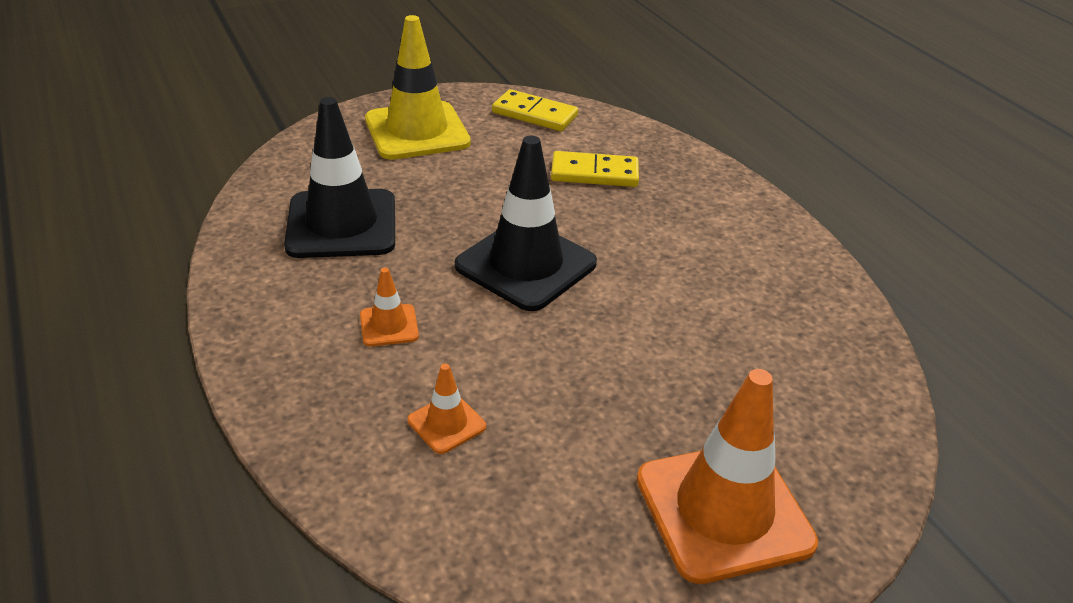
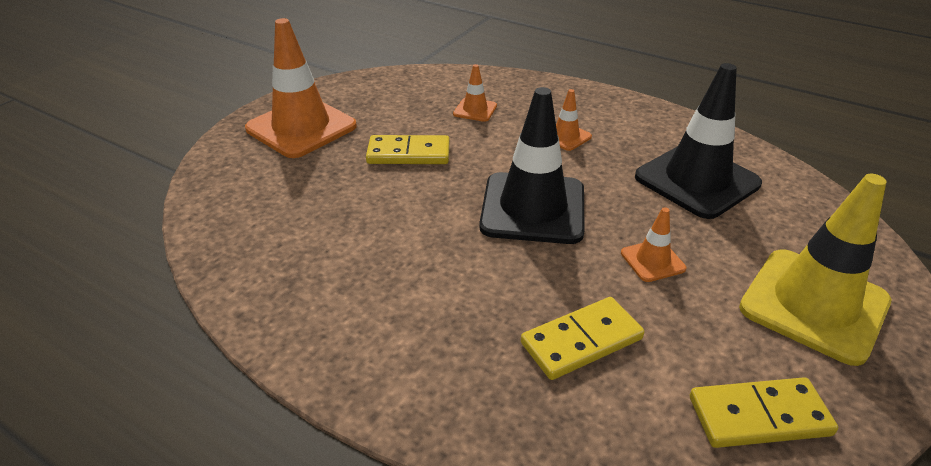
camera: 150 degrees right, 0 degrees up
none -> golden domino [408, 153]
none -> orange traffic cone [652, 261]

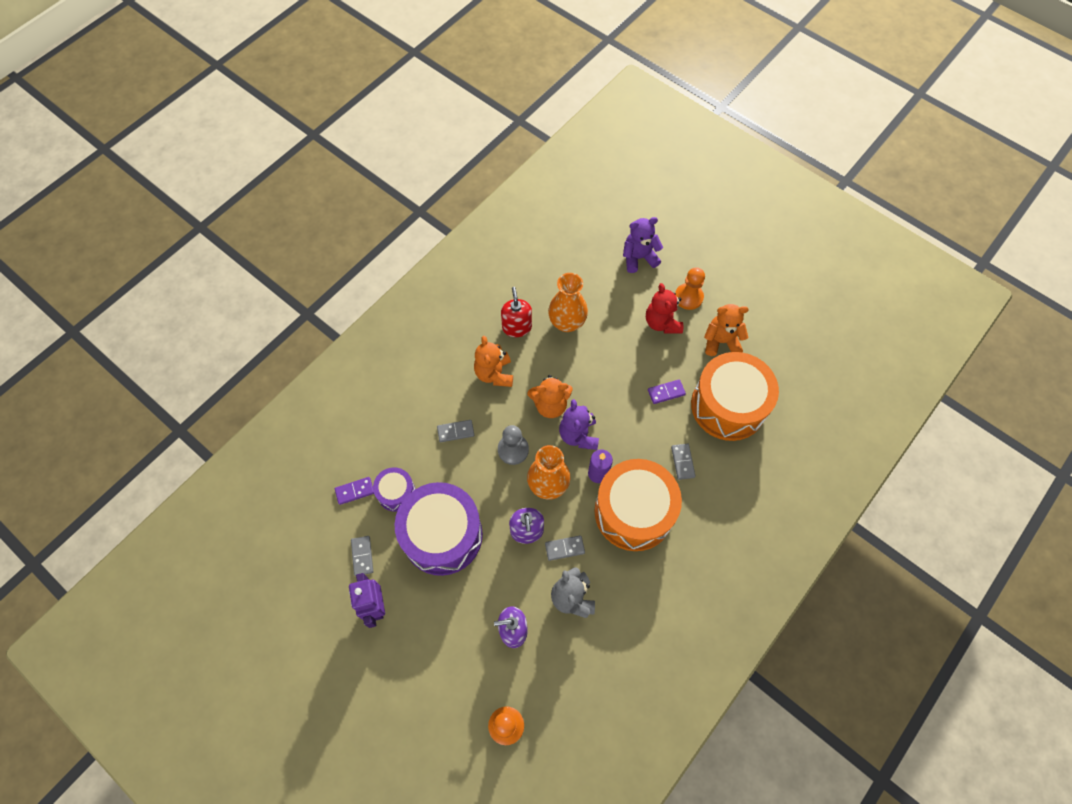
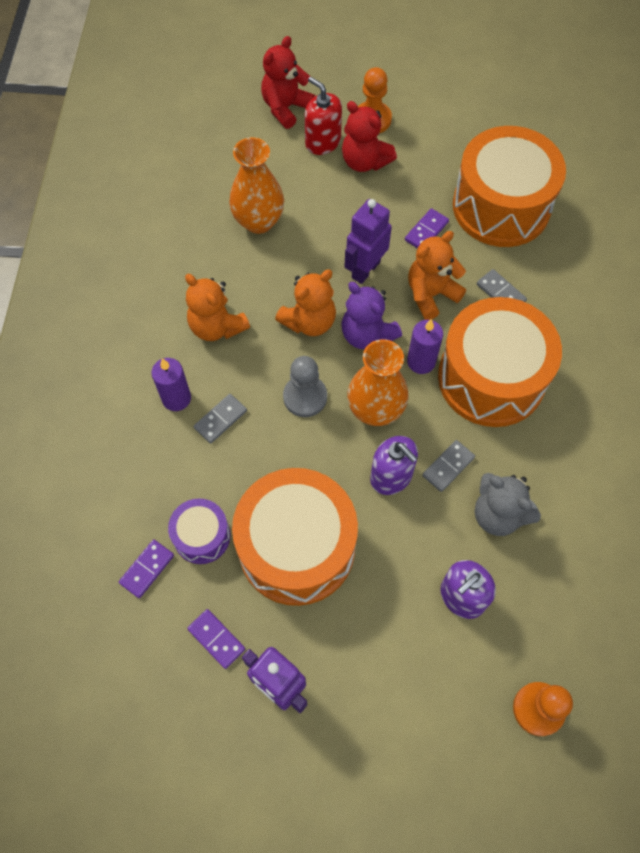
camera: 35 degrees left, 0 degrees up
grey domino [362, 556] -> purple domino [216, 639]
purple drum [442, 535] -> orange drum [296, 547]
scarlet soap pump [517, 327] -> scarlet soap pump [323, 142], moved
purple stuffed bear [638, 258] -> scarlet stuffed bear [286, 108]
orange stuffed bear [721, 341] -> orange stuffed bear [431, 294], moved
none -> purple pillar candle [176, 398]
none -> purple robot figure [365, 269]

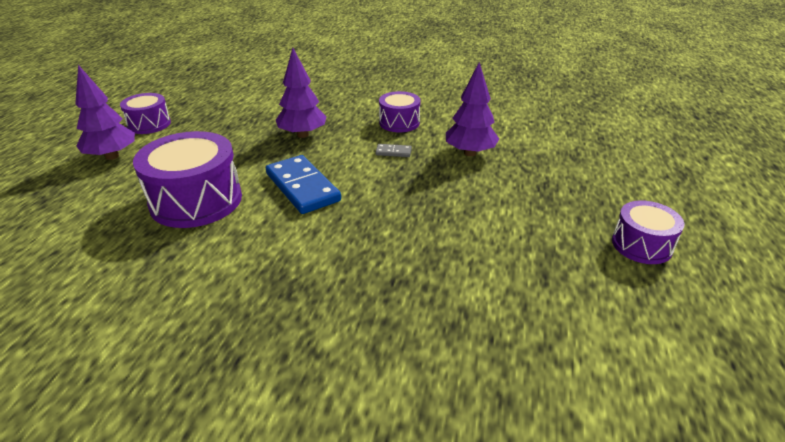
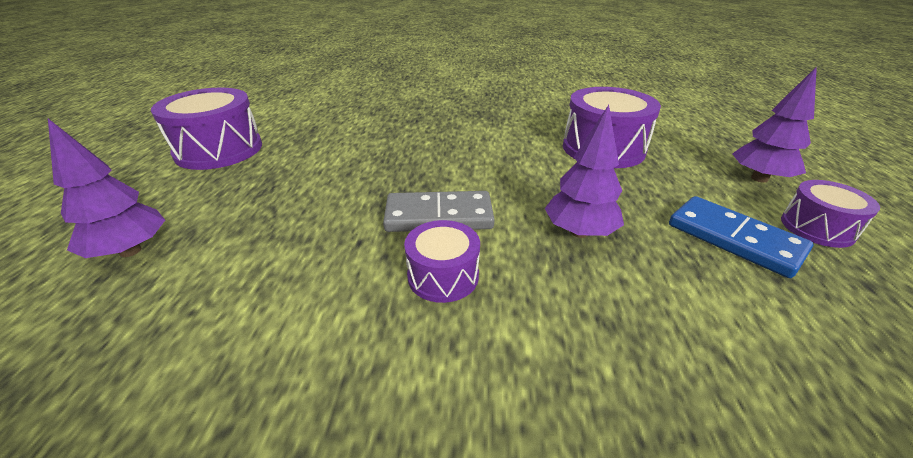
camera: 170 degrees right, 0 degrees up
royal blue domino [302, 187] -> royal blue domino [734, 238], moved
grey domino [393, 152] -> grey domino [439, 216], x2.28
purple fir tree [470, 153] -> purple fir tree [130, 251], moved
purple drum [641, 245] -> purple drum [219, 150], x1.74

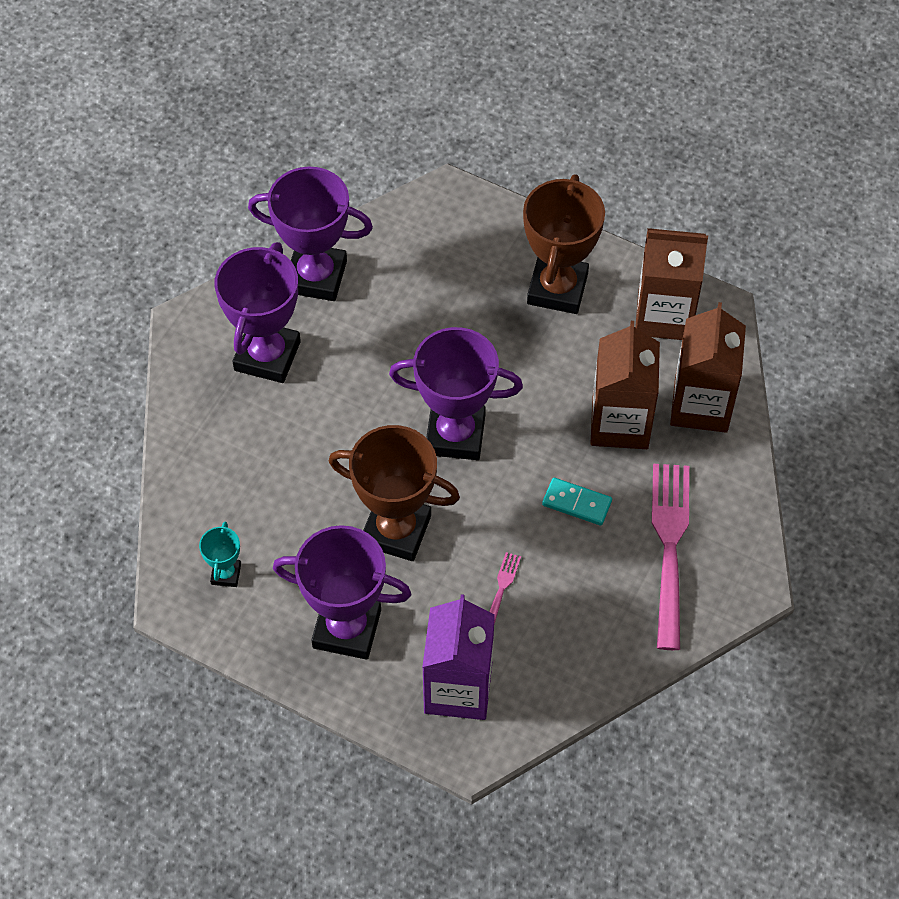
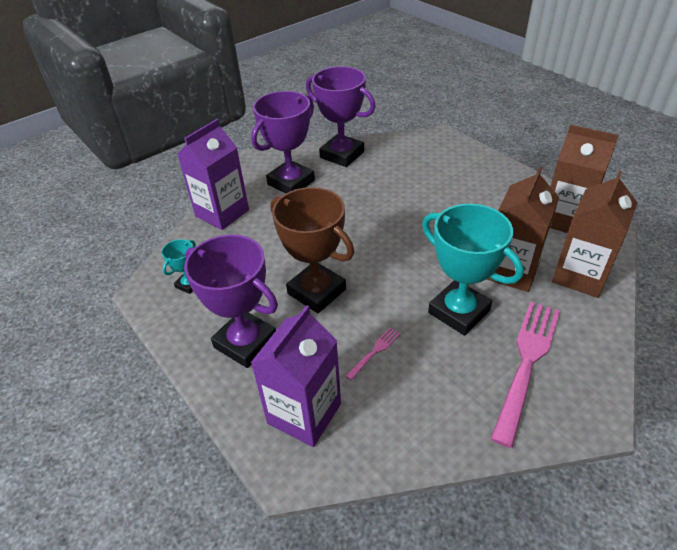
camera: 25 degrees right, 15 degrees down
purple prize cup [455, 434] -> none
russet prize cup [557, 289] -> none
teal domino [576, 503] -> teal prize cup [459, 311]
none -> purple milk carton [222, 213]

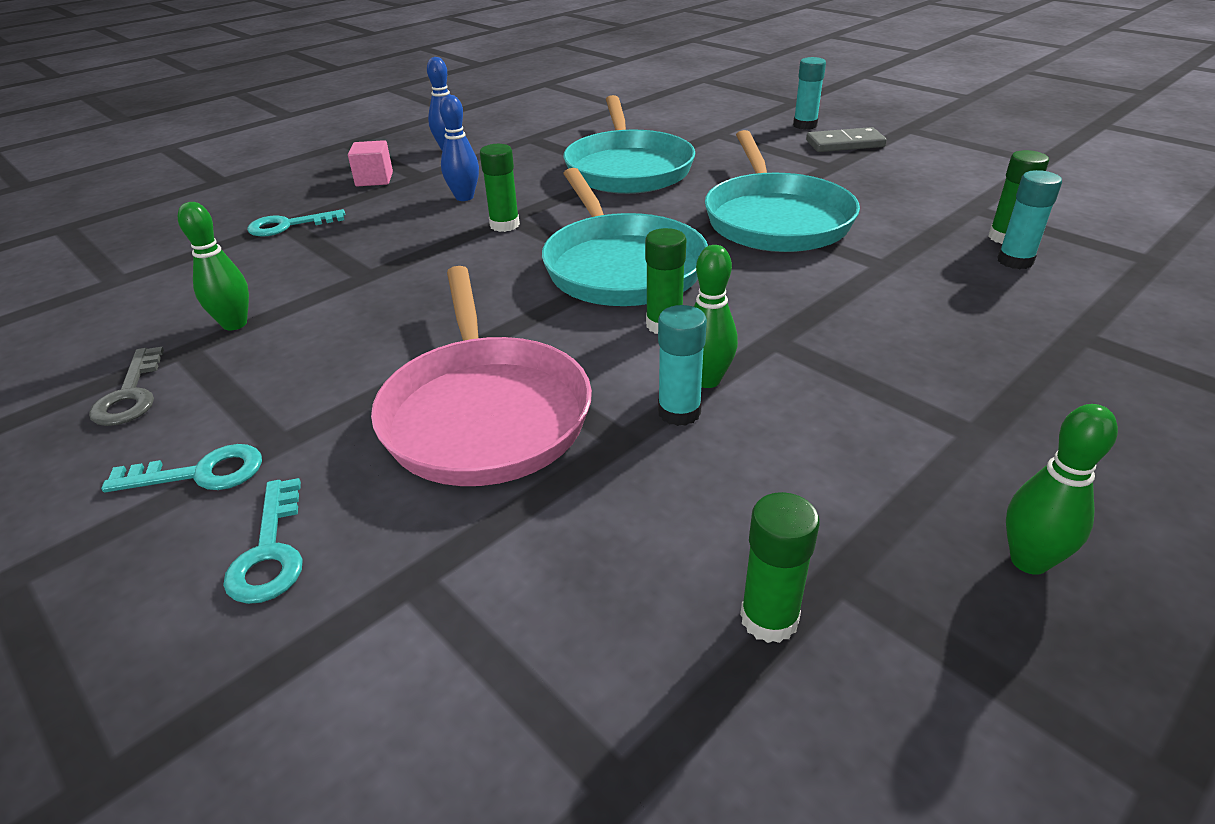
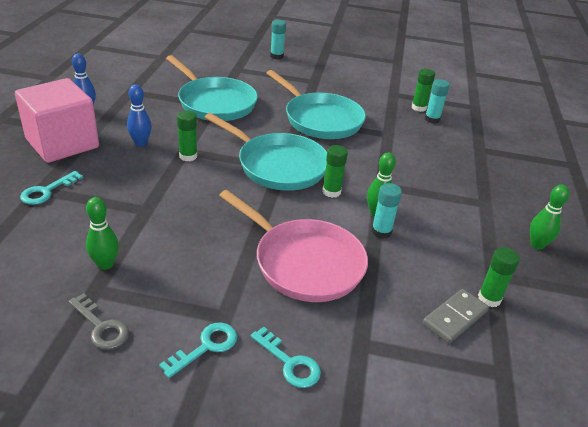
camera: 40 degrees left, 0 degrees up
pink block [374, 179] -> pink block [62, 143], x2.37
grey domino [845, 144] -> grey domino [455, 317], moved

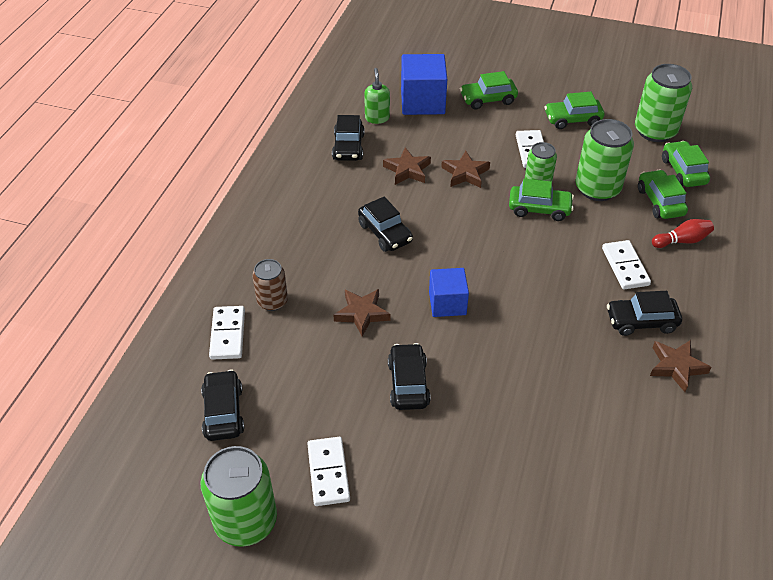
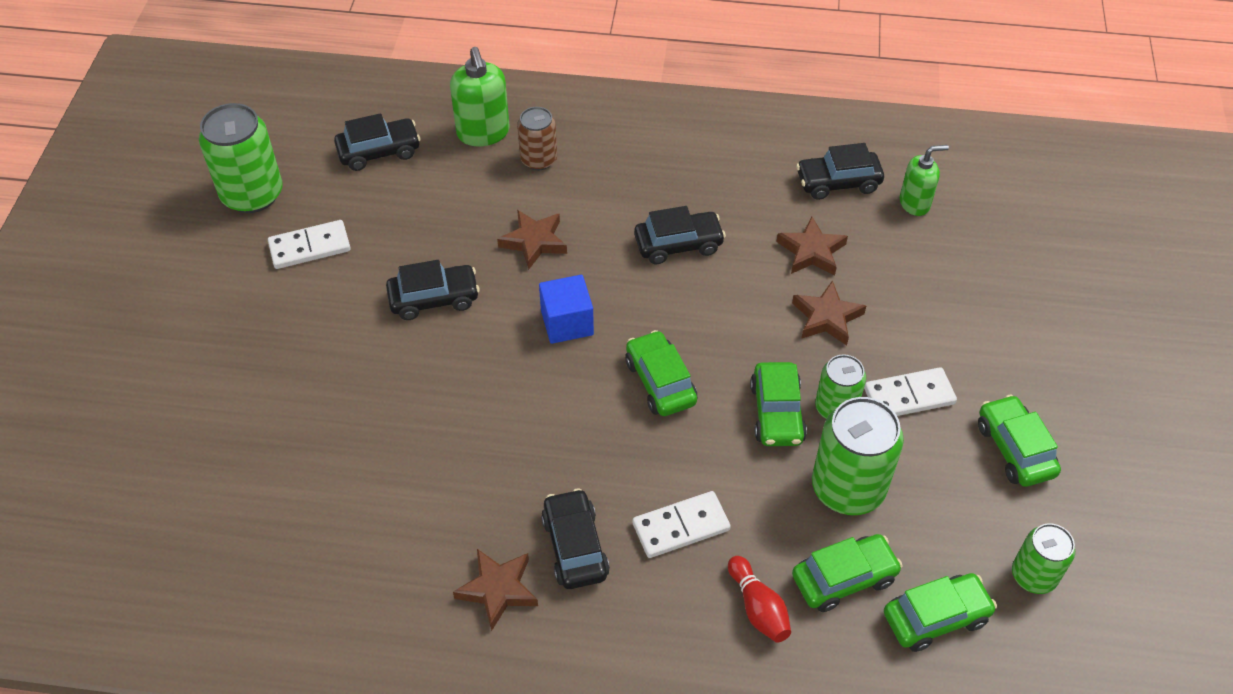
camera: 80 degrees right, 5 degrees up
pure white domino [227, 334] -> leaf-green soap pump [483, 133]
jet-black toy car [385, 233] -> jet-black toy car [678, 244], 150 degrees counterclockwise
royal blue block [422, 102] -> none
leaf-green toy car [488, 99] -> leaf-green toy car [660, 382], moved
leaf-green tin [655, 131] -> leaf-green tin [1033, 576], x0.60

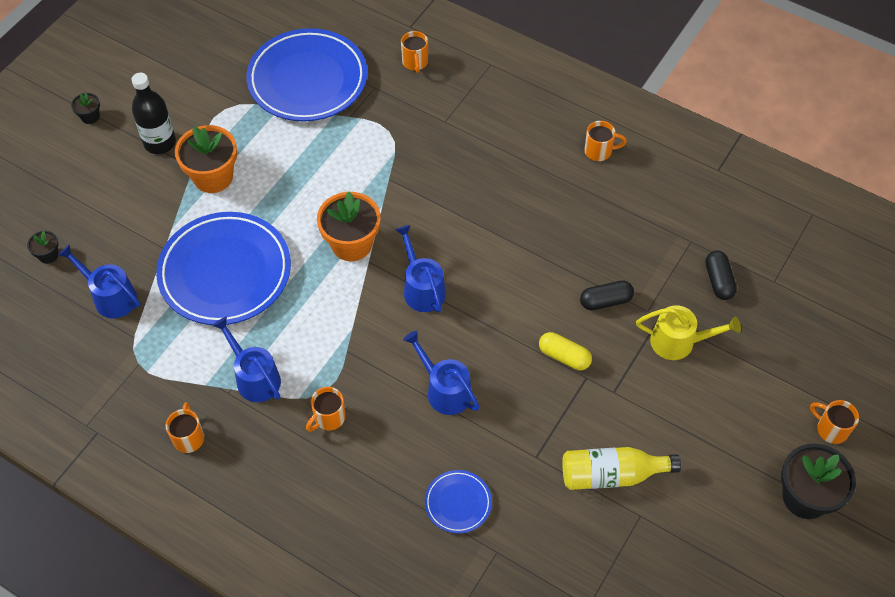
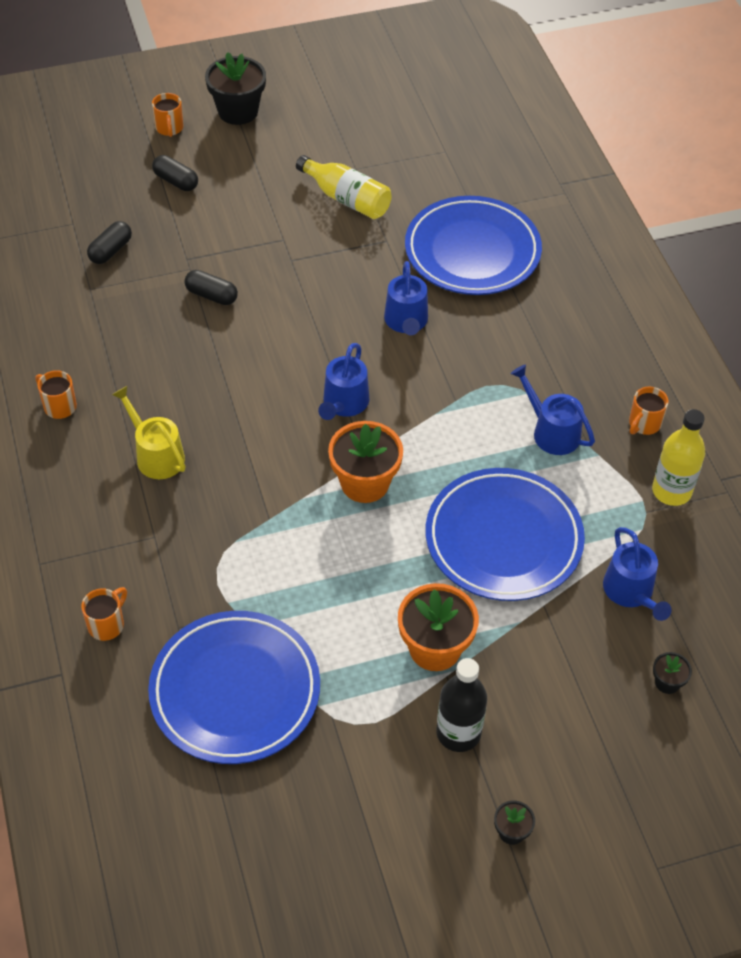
camera: 140 degrees left, 5 degrees down
royal blue watering can [254, 377] -> royal blue watering can [551, 432], 135 degrees clockwise
orange mug [328, 418] -> none
royal blue dinner plate [458, 503] -> royal blue dinner plate [472, 251], x2.21
golden capsule [564, 356] -> none
golden watering can [678, 342] -> golden watering can [156, 455], moved
none -> jet-black capsule [176, 181]
none -> golden drink bottle [671, 491]

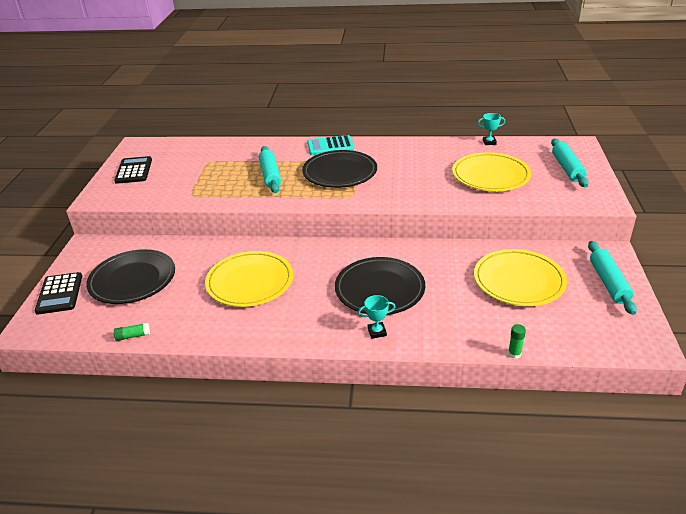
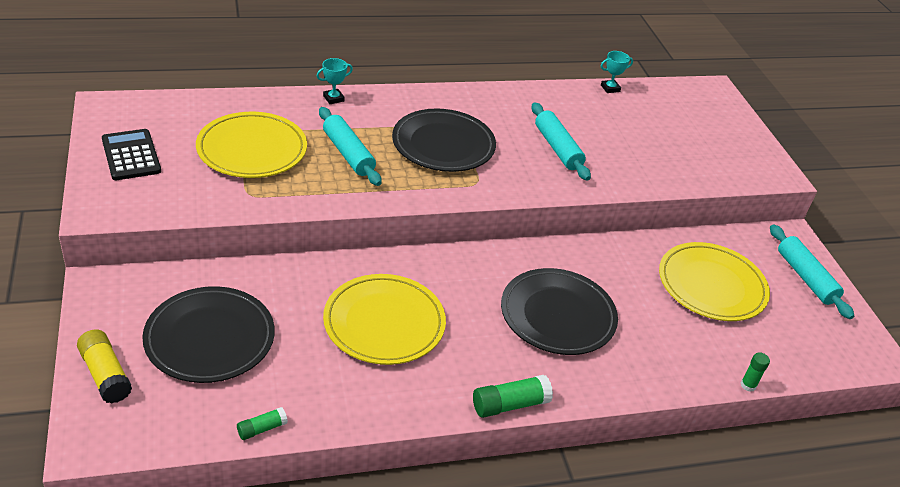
camera: 25 degrees left, 5 degrees up
jet-black pocket calculator [59, 294] -> golden glue [105, 374]
teal pocket calculator [330, 146] -> none
teal prize cup [377, 332] -> teal prize cup [333, 98], moved
golden dinner plate [490, 176] -> golden dinner plate [252, 150], moved
teal rolling pin [567, 168] -> teal rolling pin [557, 148], moved
none -> leaf-green glue [510, 404]

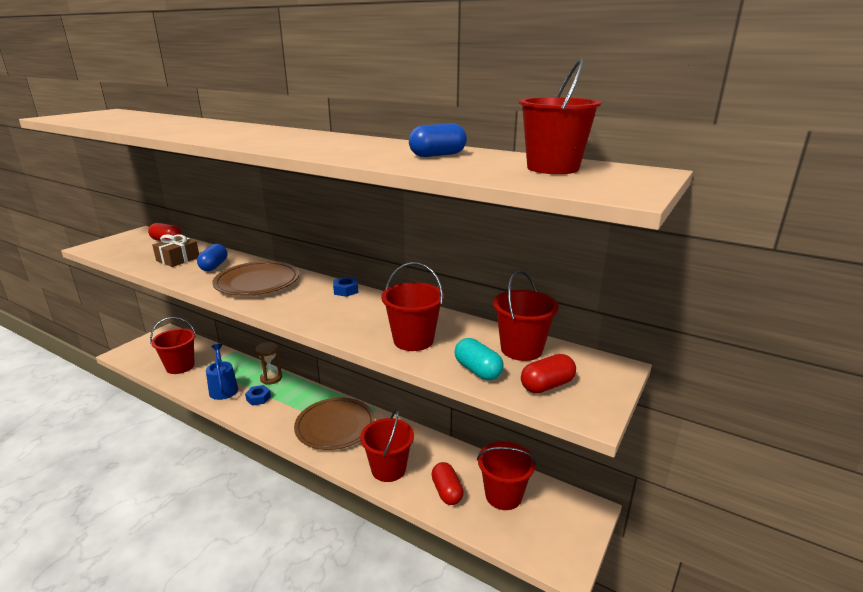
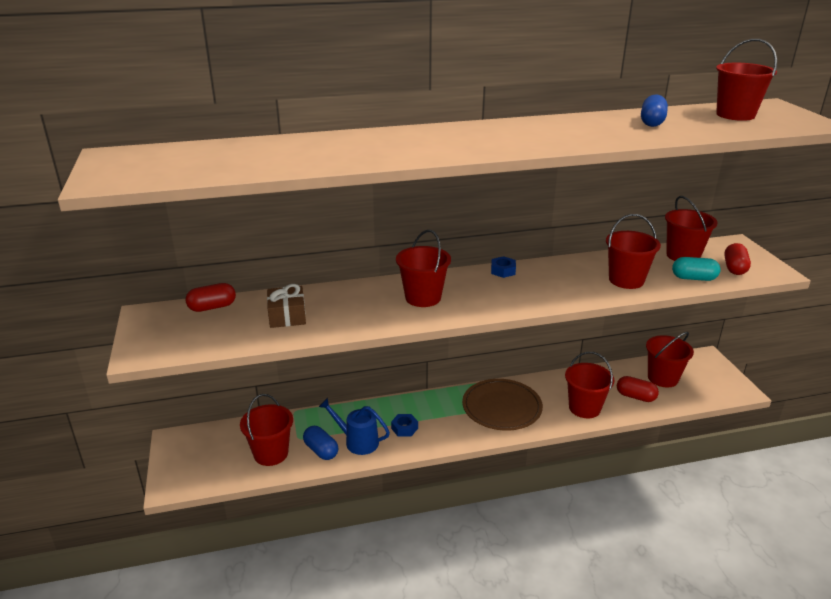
camera: 45 degrees left, 5 degrees up
royal blue capsule [214, 266] -> royal blue capsule [321, 450], moved
russet dinner plate [257, 282] -> scarlet pail [423, 297]
russet sand timer [271, 378] -> none

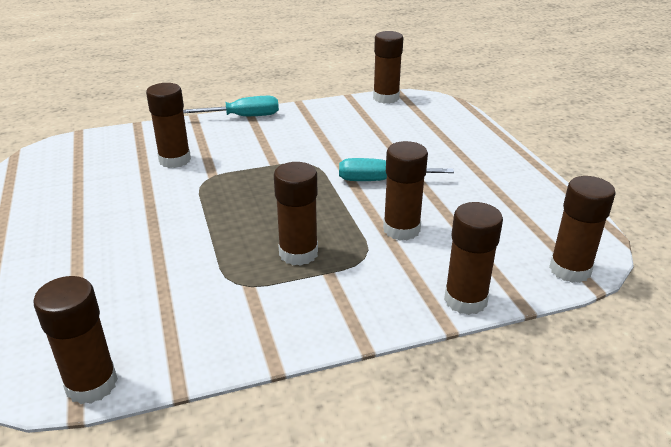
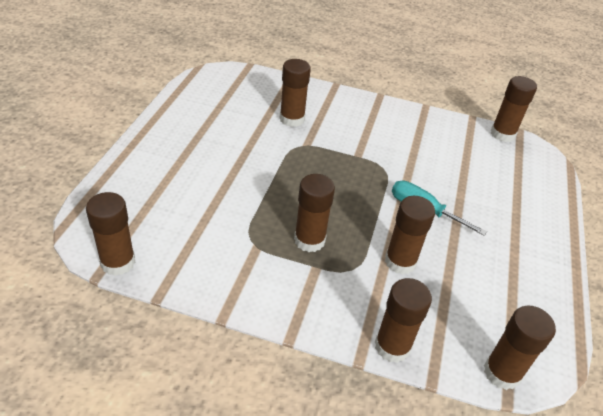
camera: 30 degrees right, 10 degrees up
teal flat screwdriver [243, 117] -> none

